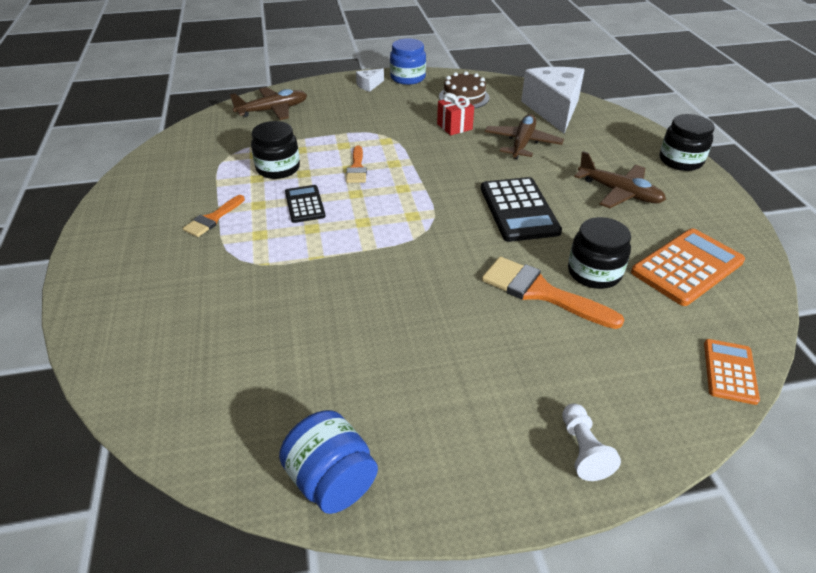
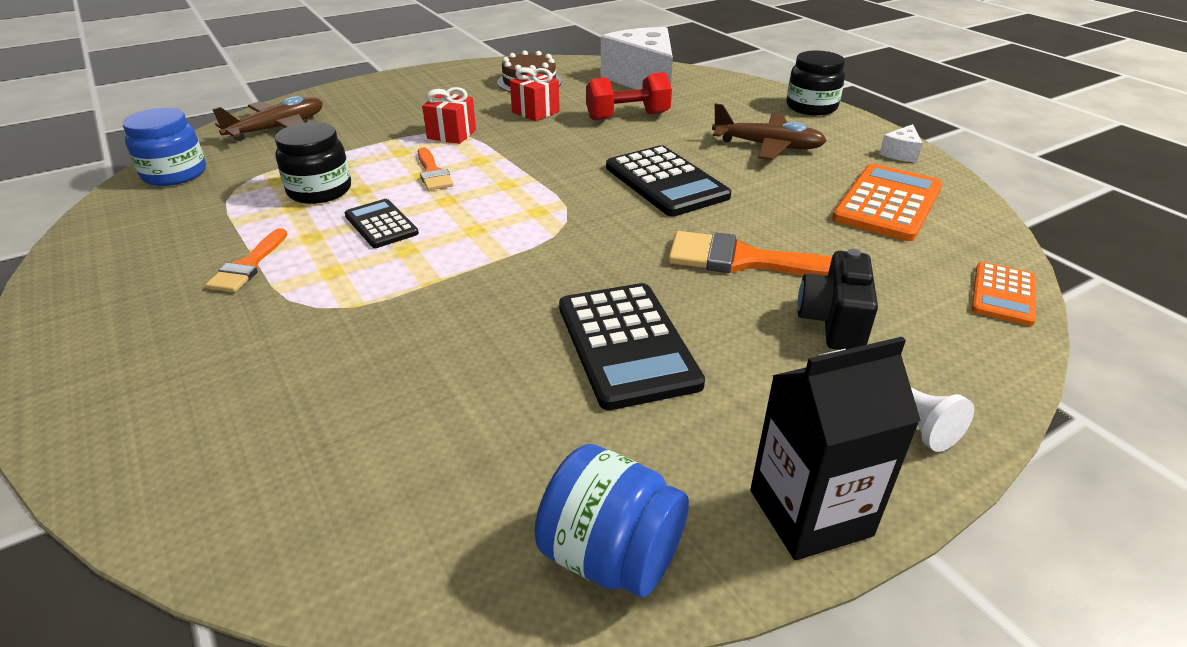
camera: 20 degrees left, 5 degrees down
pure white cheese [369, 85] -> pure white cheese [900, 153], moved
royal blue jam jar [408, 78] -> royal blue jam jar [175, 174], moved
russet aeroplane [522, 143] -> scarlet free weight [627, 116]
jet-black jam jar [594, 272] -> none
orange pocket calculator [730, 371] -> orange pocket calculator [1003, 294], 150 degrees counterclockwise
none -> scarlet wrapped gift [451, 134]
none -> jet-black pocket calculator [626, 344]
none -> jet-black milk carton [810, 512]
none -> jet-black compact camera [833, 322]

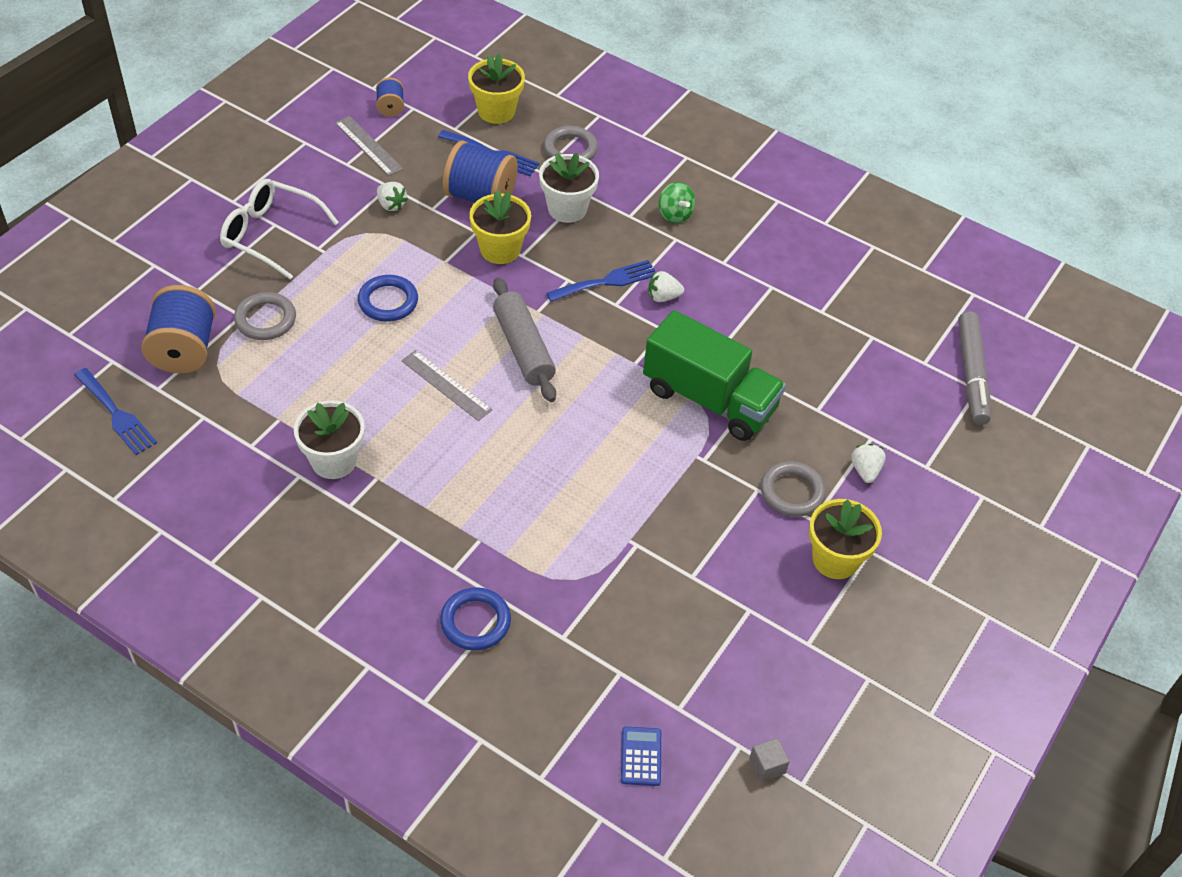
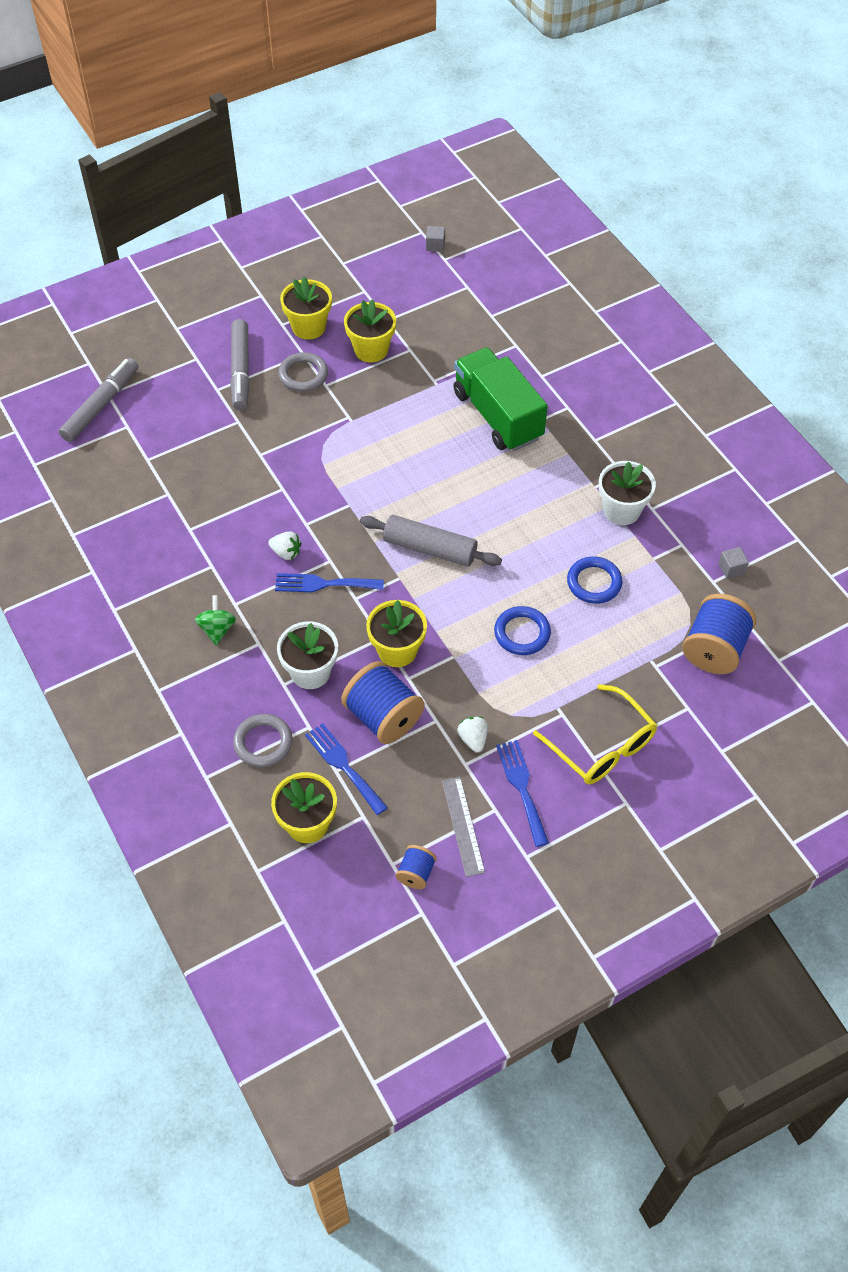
camera: 150 degrees left, 5 degrees up
royal blue table fork [116, 414] -> royal blue table fork [522, 788], moved
pure white eyeglasses [270, 234] -> golden eyeglasses [602, 746]
grey torus [265, 319] -> none
grey measuring stick [446, 385] -> none
royal blue torus [475, 622] -> royal blue torus [594, 582], moved
grey rolling pin [523, 348] -> grey rolling pin [430, 549], 75 degrees counterclockwise
royal blue pocket calculator [641, 756] -> none
leaf-green truck [709, 399] -> leaf-green truck [497, 416], moved
pure white berry [865, 470] -> grey marker pen [241, 370]
none -> golden flower pot [371, 350]
none -> grey block [731, 569]

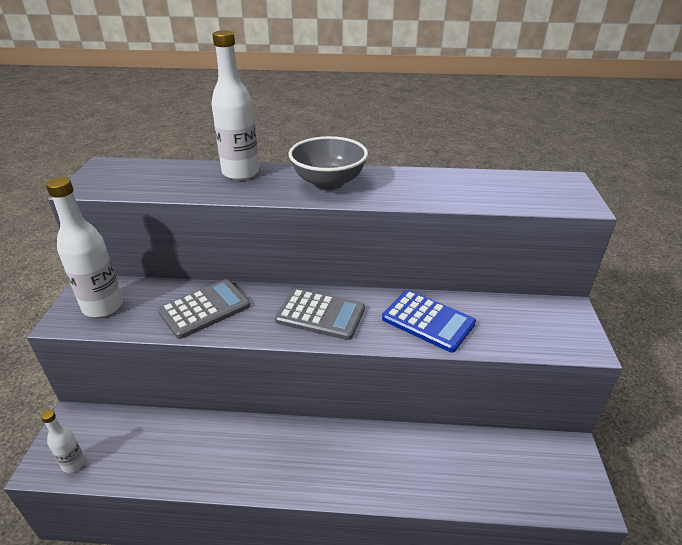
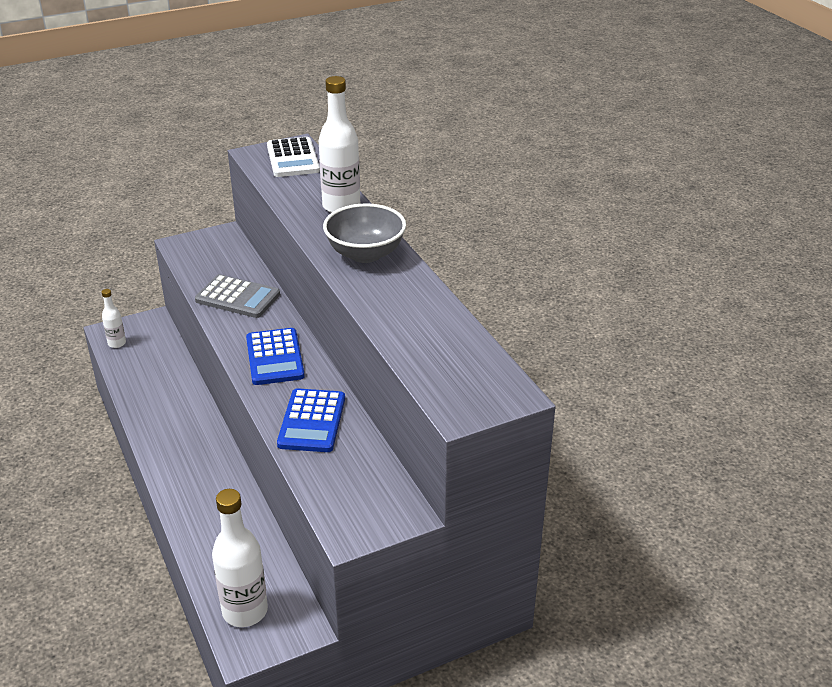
camera: 60 degrees right, 0 degrees up
pure white drink bottle [103, 306] -> pure white drink bottle [245, 611], moved
grey pocket calculator [320, 314] -> royal blue pocket calculator [274, 357]
none -> pure white pocket calculator [293, 158]

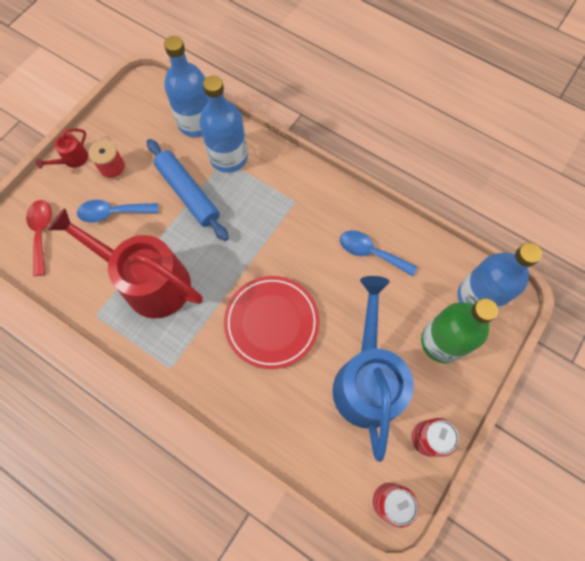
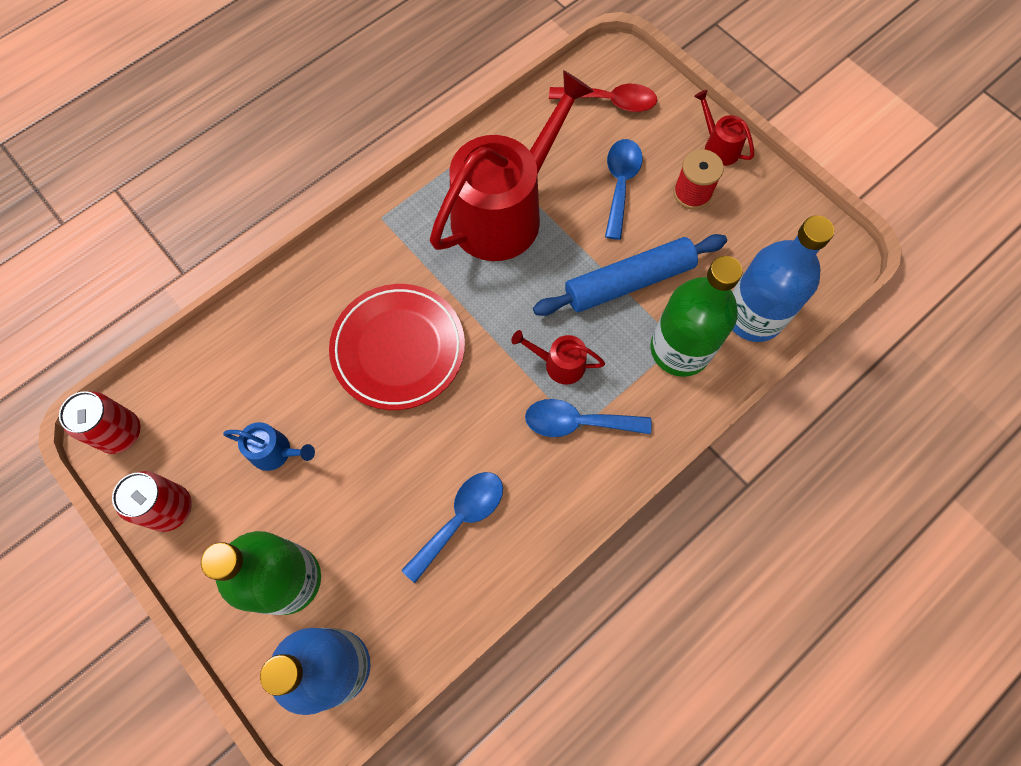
camera: 105 degrees right, 0 degrees up
royal blue drink bottle [228, 157] -> leaf-green drink bottle [680, 349]
royal blue watering can [367, 380] -> royal blue watering can [275, 452], x0.41
none -> scarlet watering can [559, 364]
none -> royal blue spoon [577, 422]

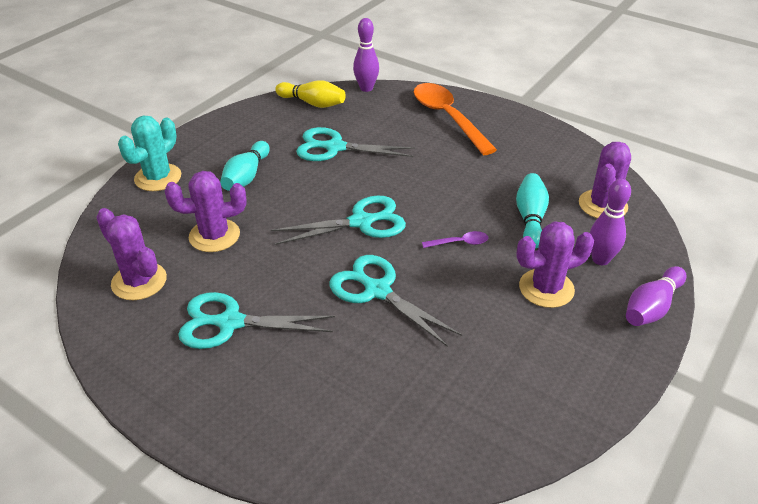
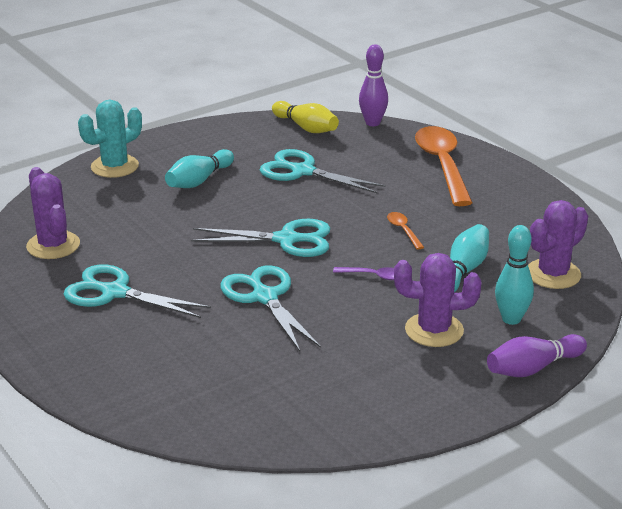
camera: 20 degrees right, 10 degrees down
purple cactus [214, 236] -> none
purple bowling pin [600, 259] -> teal bowling pin [511, 319]
none -> orange spoon [403, 230]

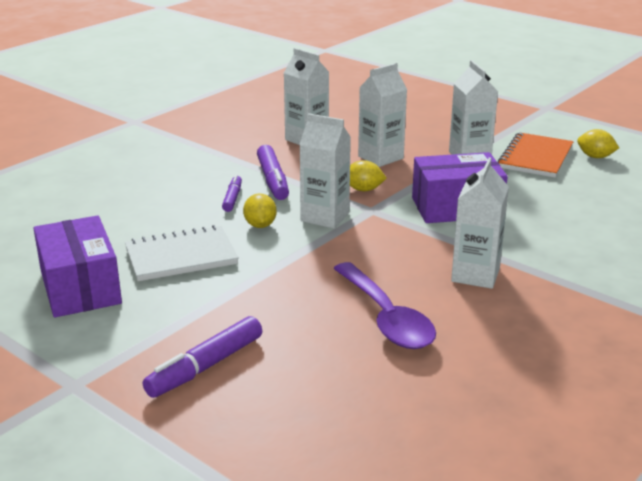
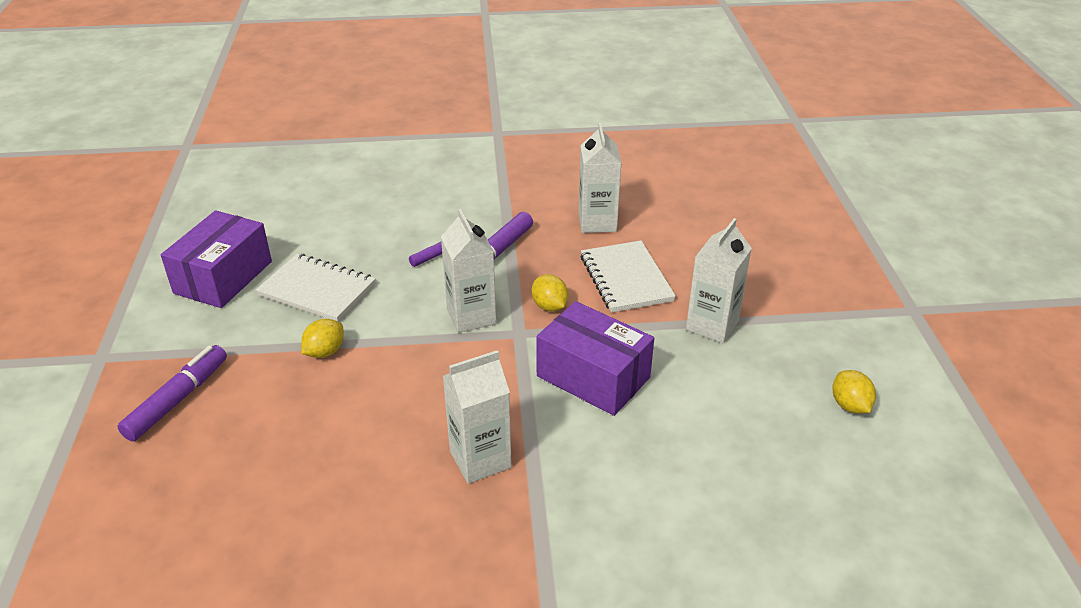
camera: 45 degrees right, 10 degrees up
purple marker pen [205, 366] -> purple marker pen [178, 399], 120 degrees clockwise
golden toy lemon [260, 225] -> golden toy lemon [325, 352], moved
purple spoon [386, 318] -> none
pure white milk carton [380, 157] -> pure white notepad [626, 279]
orange notepad [535, 157] -> none

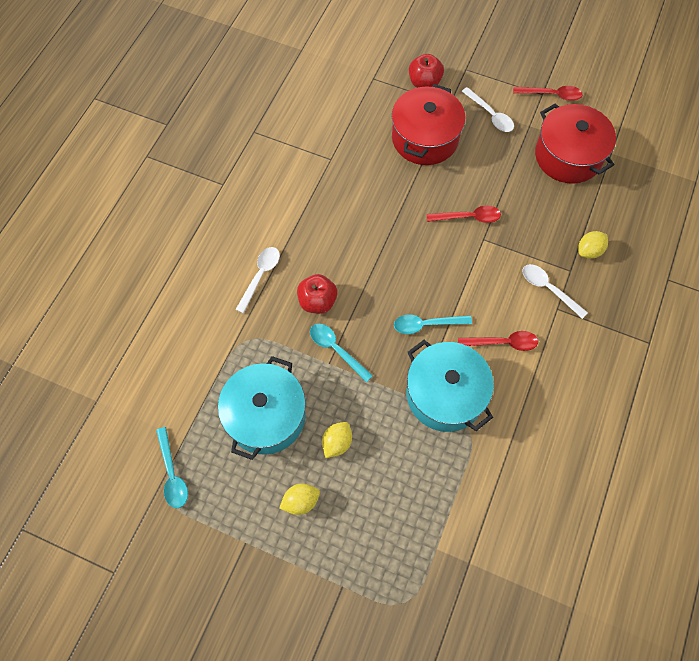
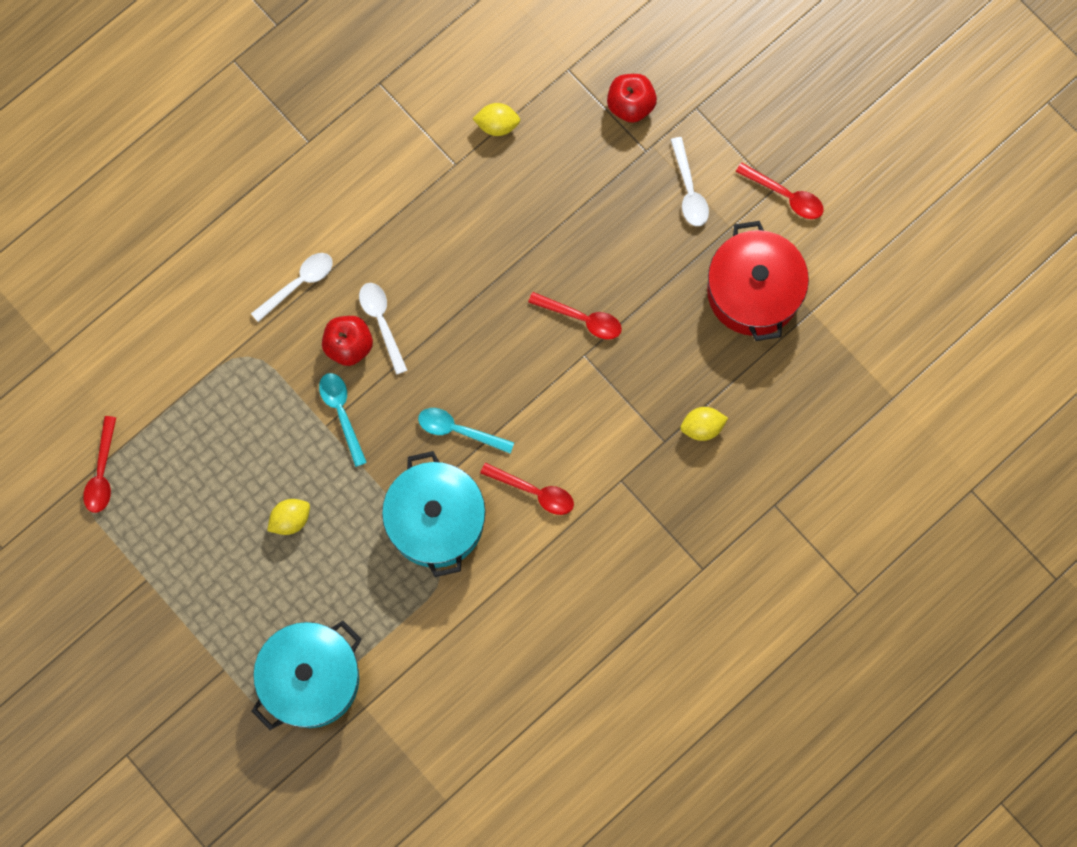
camera: 25 degrees right, 10 degrees up
teal spoon [172, 474] -> scarlet spoon [102, 473]
teal stockpot [266, 416] -> teal stockpot [311, 679], moved
golden toy lemon [300, 501] -> golden toy lemon [497, 125], moved
scarlet stockpot [425, 138] -> none
pure white spoon [548, 289] -> pure white spoon [381, 322], moved

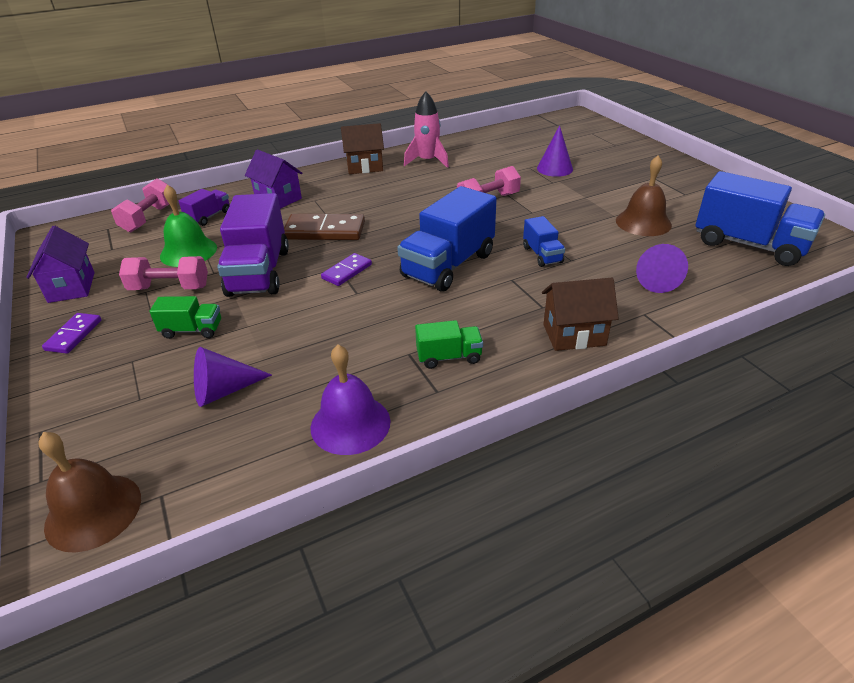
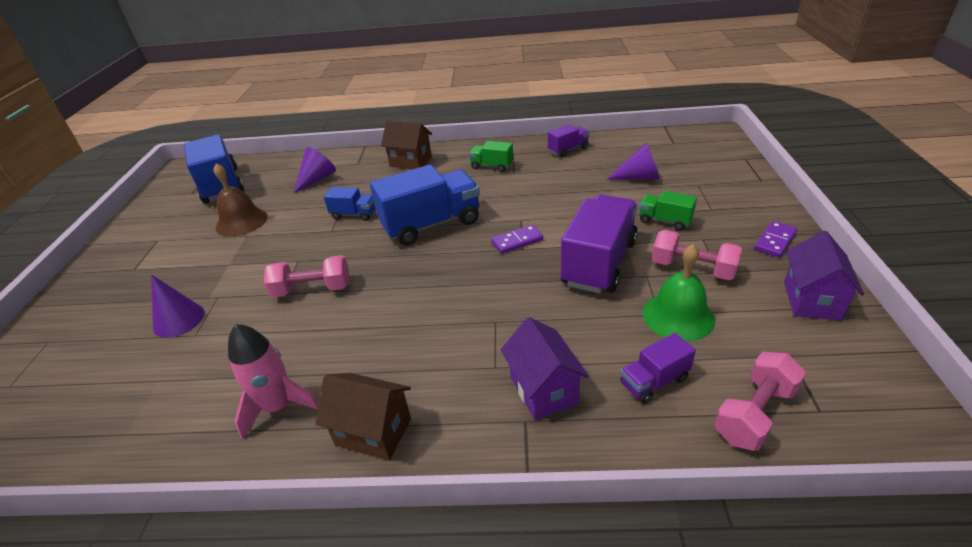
camera: 150 degrees left, 0 degrees up
russet bell [93, 511] -> none
russet domino [325, 231] -> none
purple bell [350, 424] -> purple truck [568, 149]
royal blue truck [542, 255] -> royal blue truck [354, 214], 90 degrees clockwise

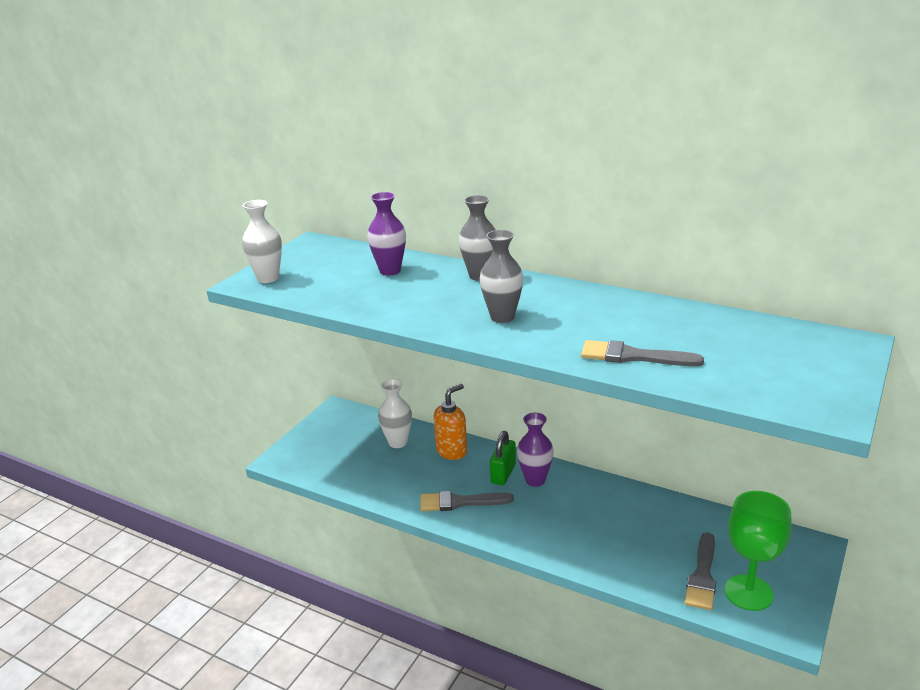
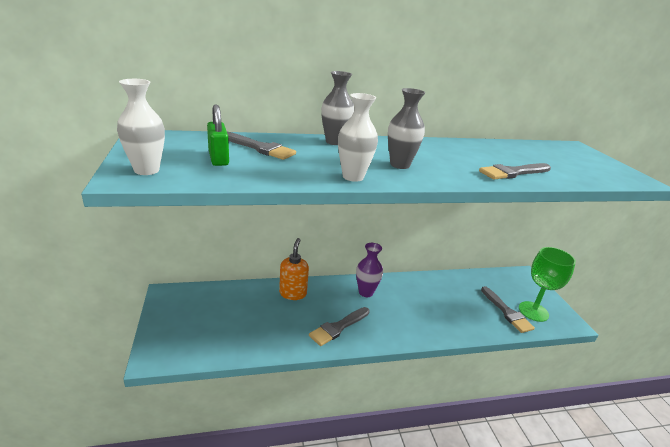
camera: 45 degrees left, 0 degrees up
purple flower vase [390, 270] -> grey paint brush [259, 148]
pure white flower vase [397, 442] -> pure white flower vase [353, 177], moved
leaf-green lock [503, 474] -> leaf-green lock [218, 158], moved

